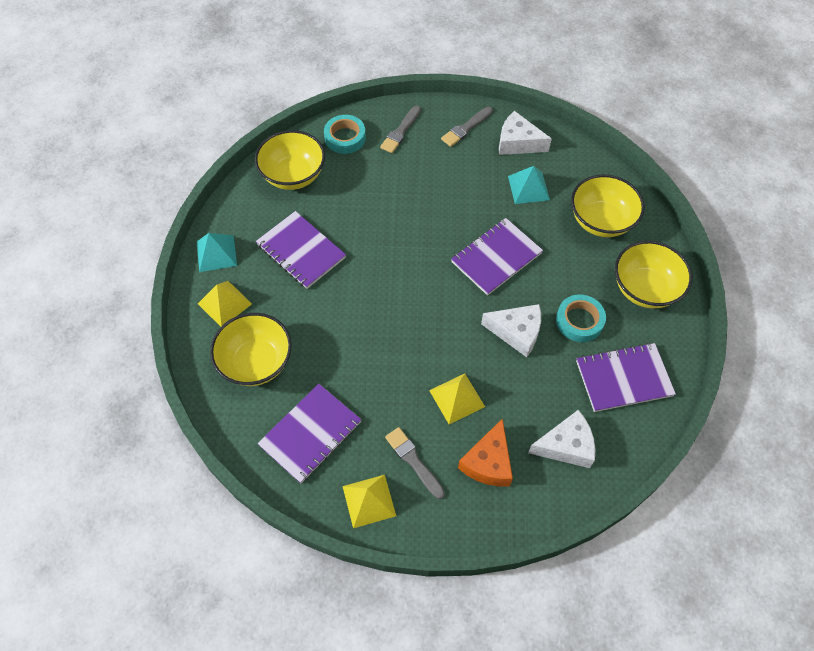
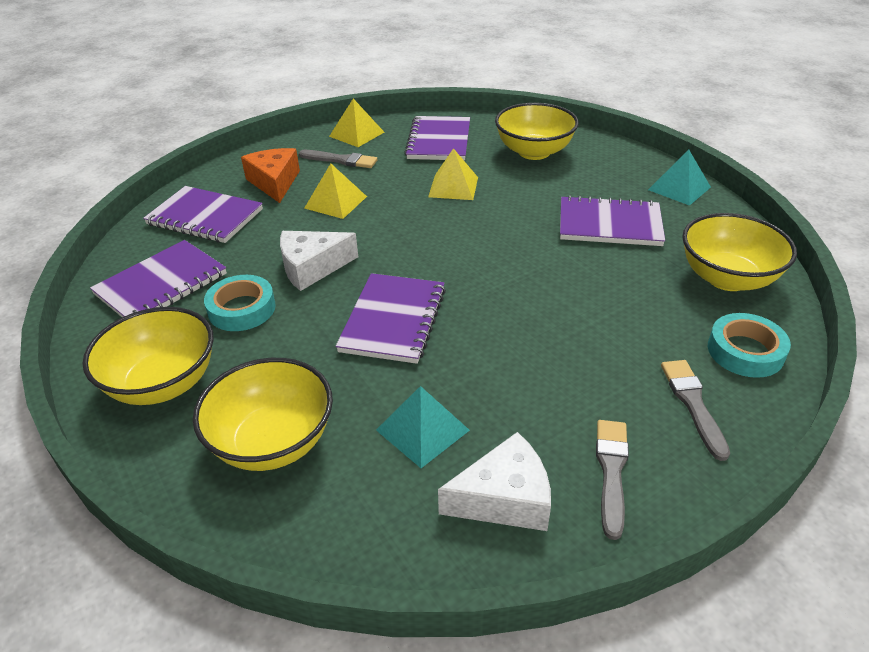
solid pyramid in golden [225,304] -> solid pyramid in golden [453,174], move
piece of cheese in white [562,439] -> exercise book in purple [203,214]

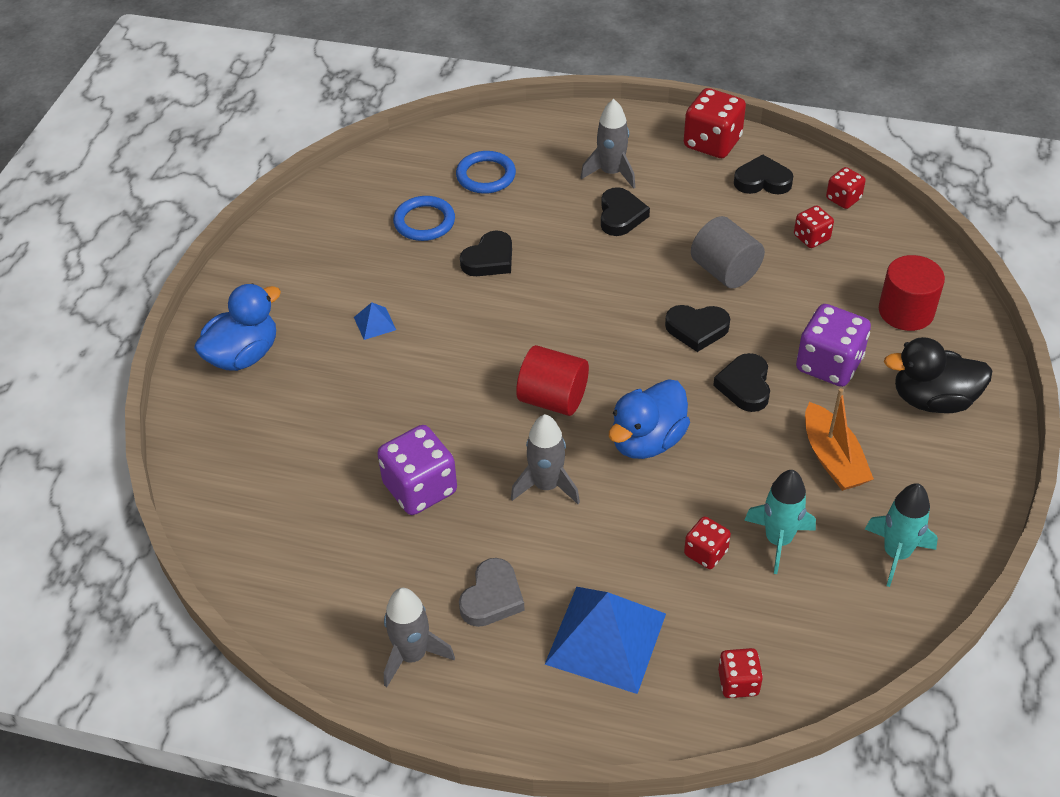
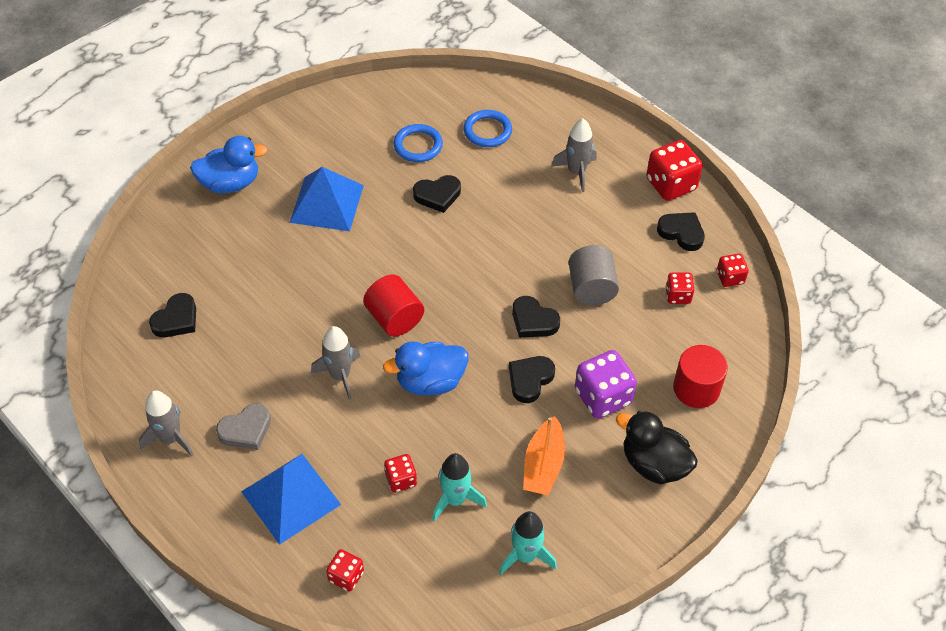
game die in purple [417,470] -> none
heart shape in ebony [625,211] -> heart shape in ebony [172,315], move
solid pyramid in royal blue [375,321] -> solid pyramid in royal blue [326,199], x2.33

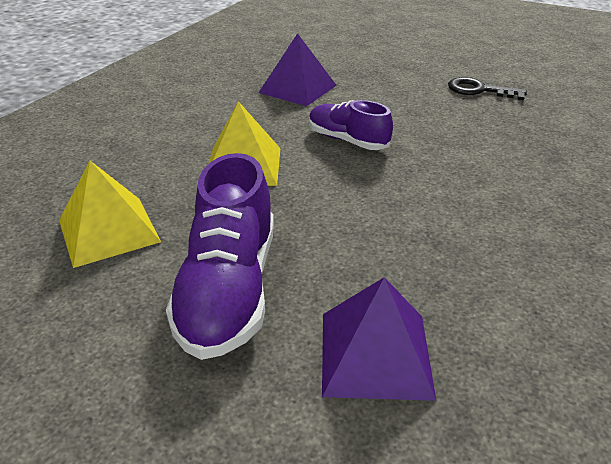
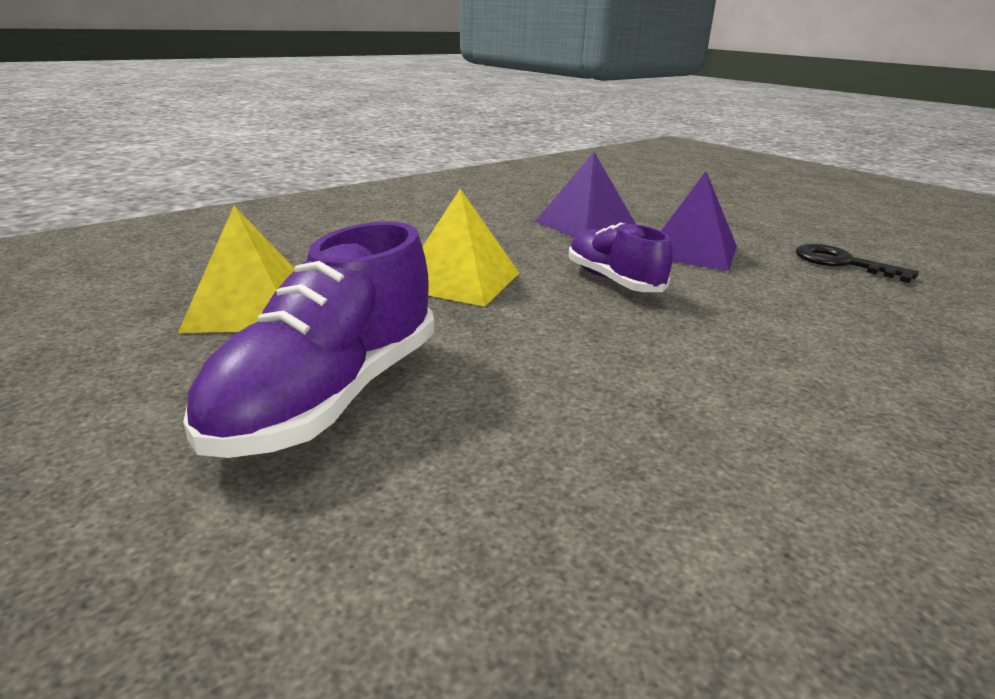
solid pyramid in purple [379,339] -> solid pyramid in purple [699,221], move

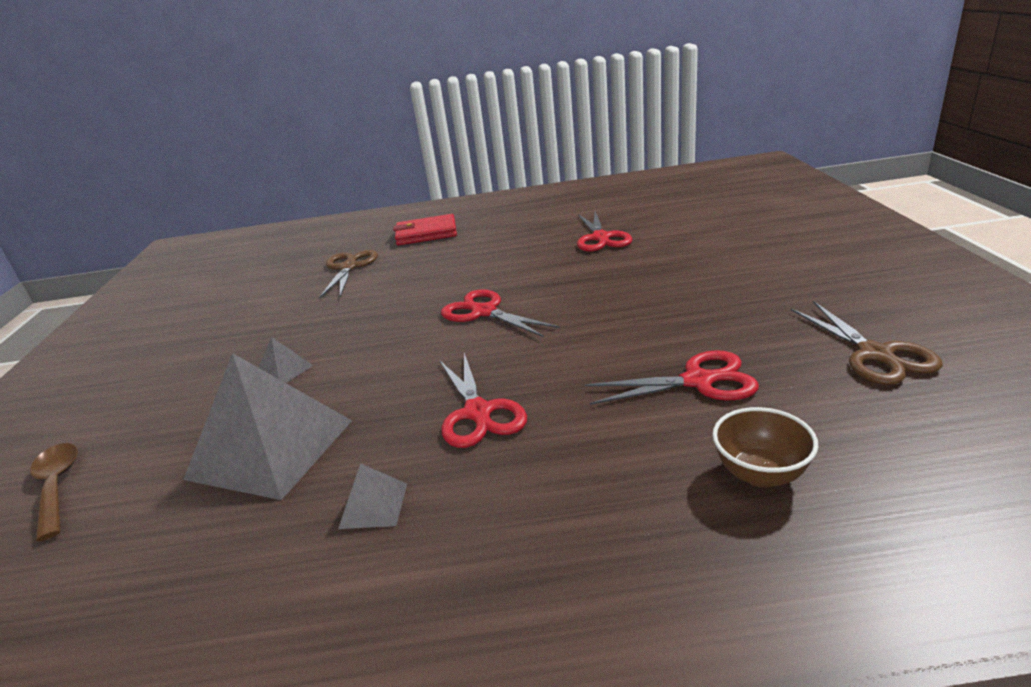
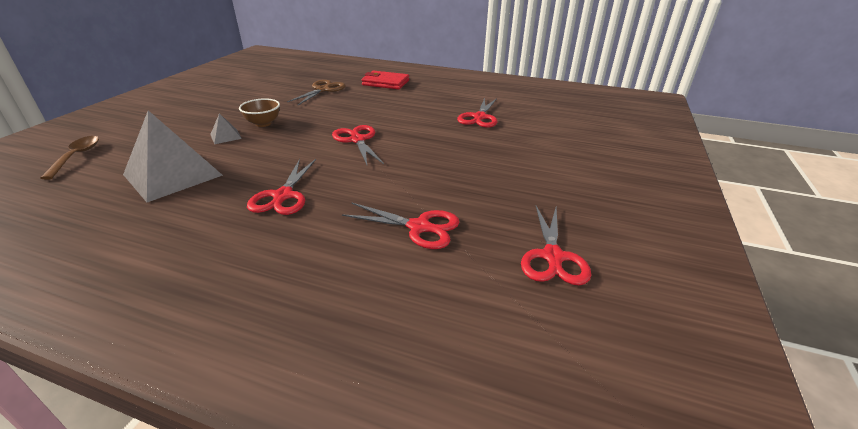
solid pyramid in grey [372,496] -> none
bowl in russet [765,447] -> bowl in russet [259,112], move
scissors in russet [867,343] -> scissors in red [556,245]

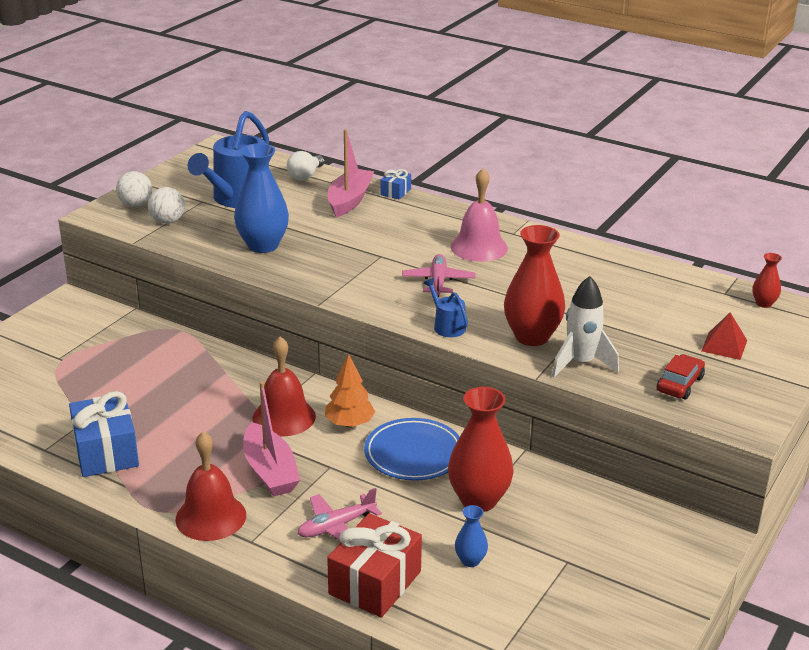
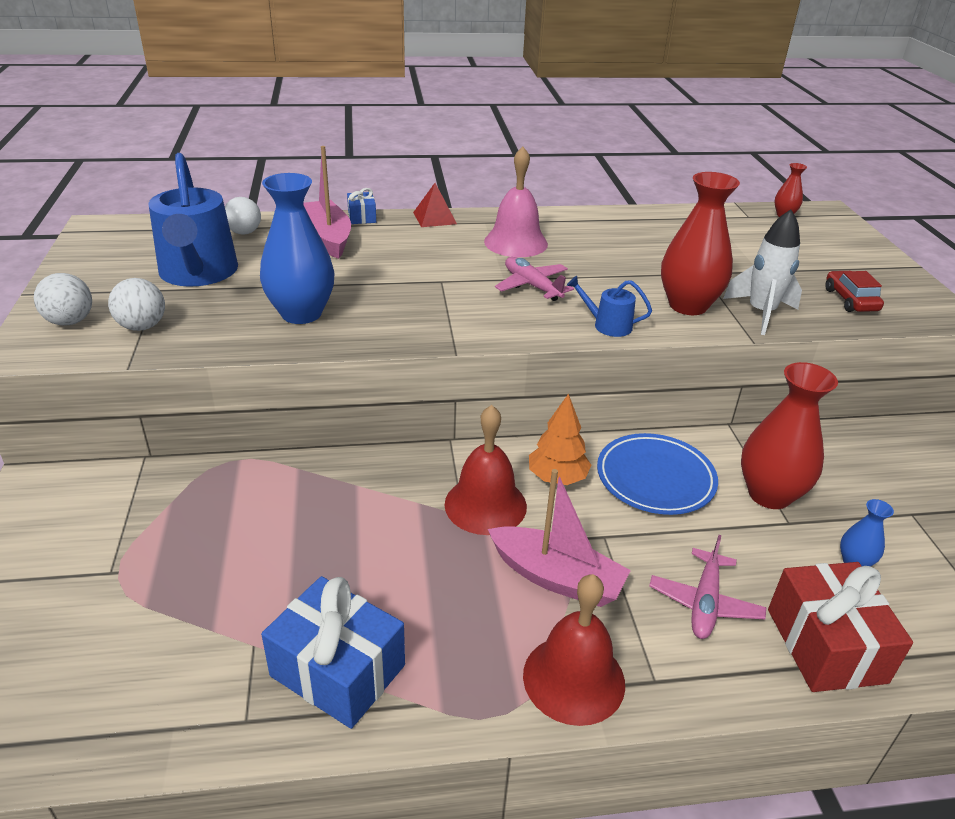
solid pyramid in red [724,336] -> solid pyramid in red [435,205], move

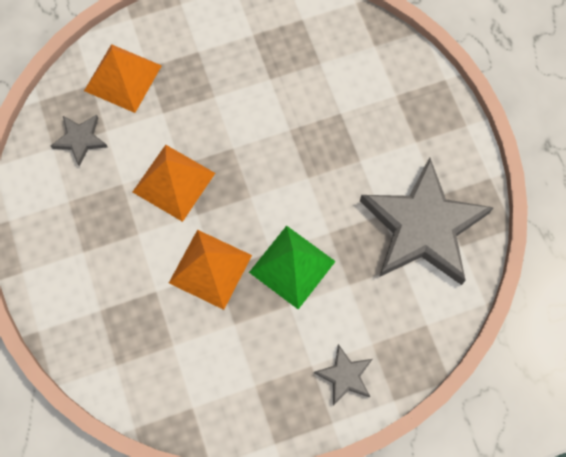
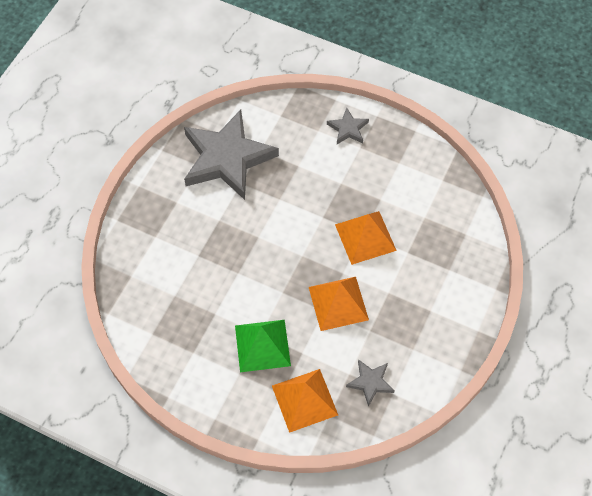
solid pyramid in emerald [292,267] -> solid pyramid in emerald [263,346], move

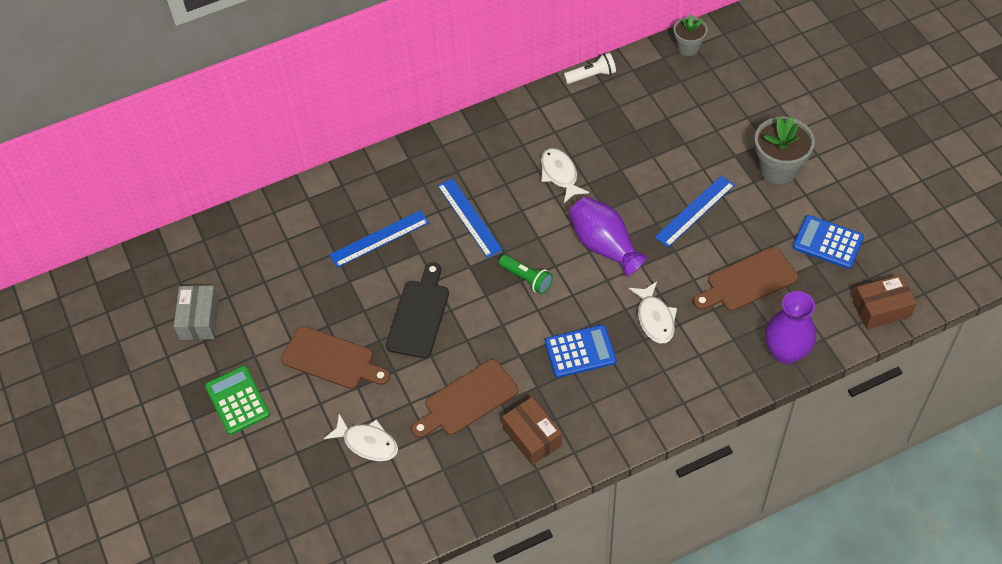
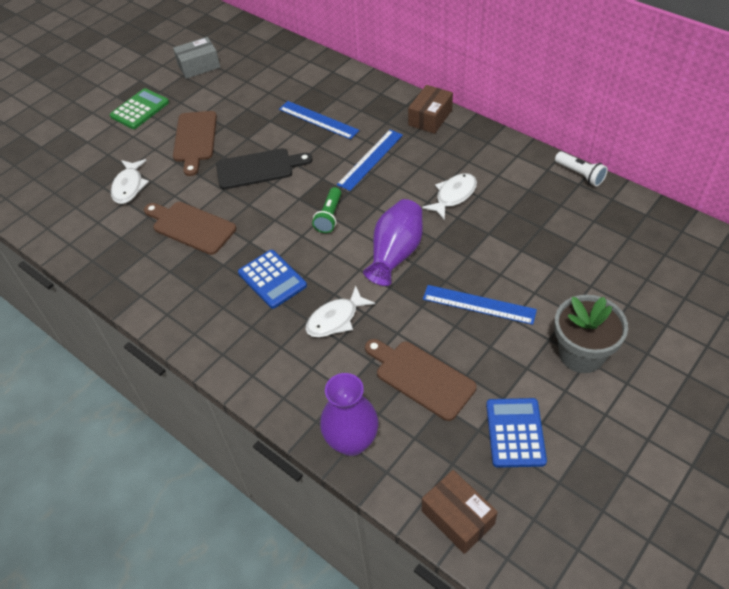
plant pot in grey [690,35] -> none
package in russet [532,431] -> package in russet [430,109], move

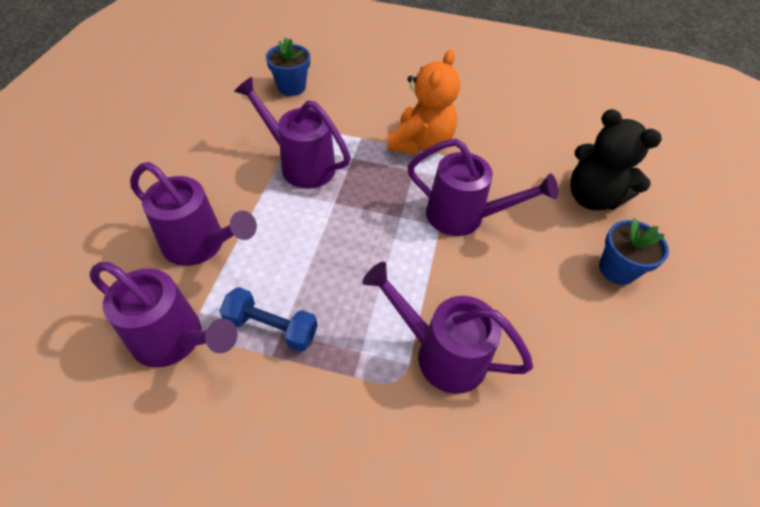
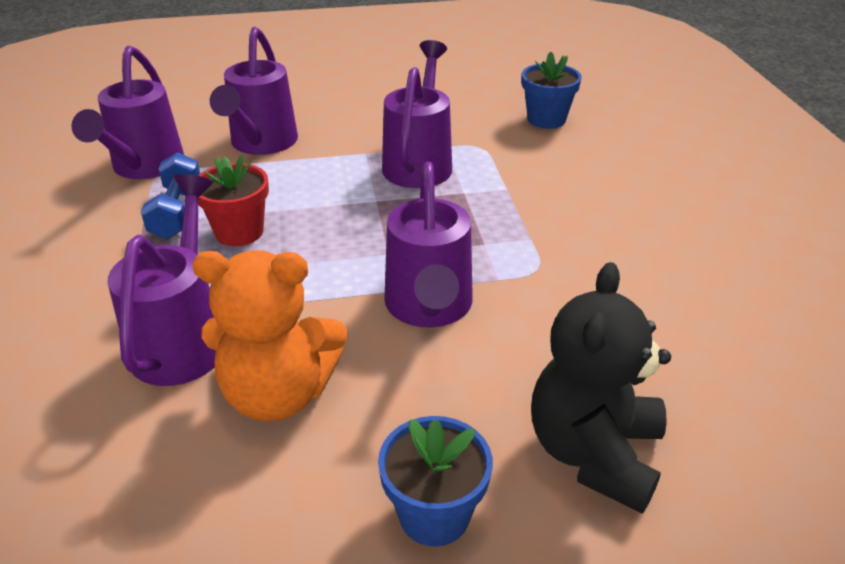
none -> plant pot in red [233,200]
teddy bear in bright orange [423,102] -> teddy bear in bright orange [269,336], move

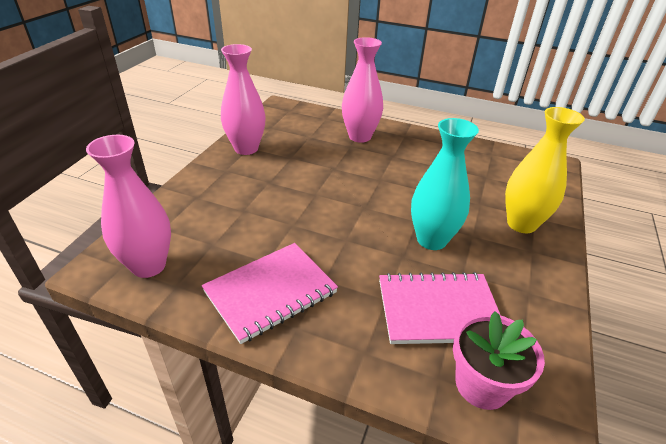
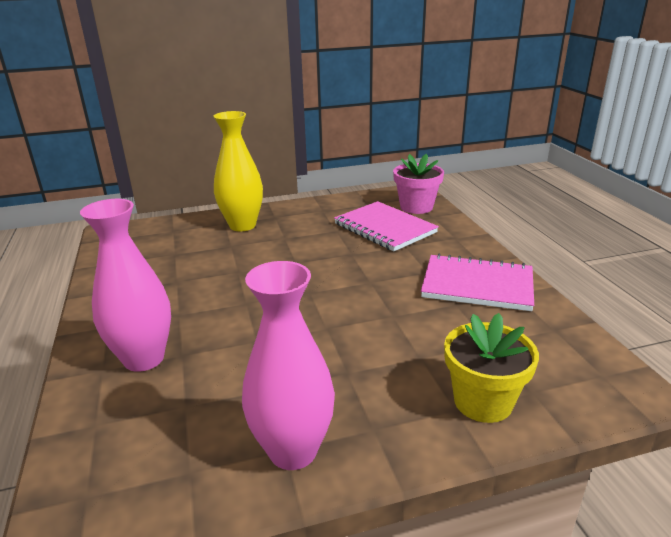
vase in rosy [128,206] -> none
vase in aqua [445,184] -> none
none -> plant pot in golden [491,368]

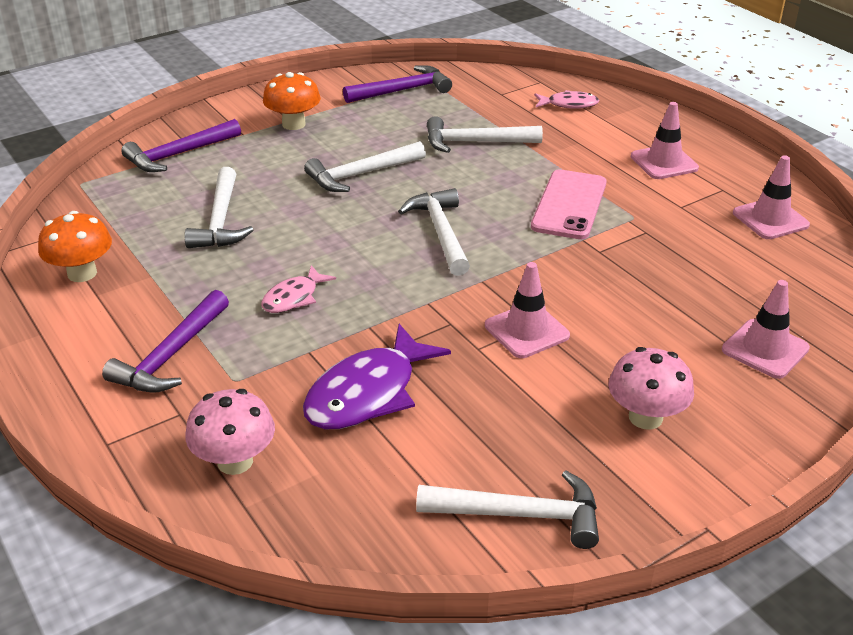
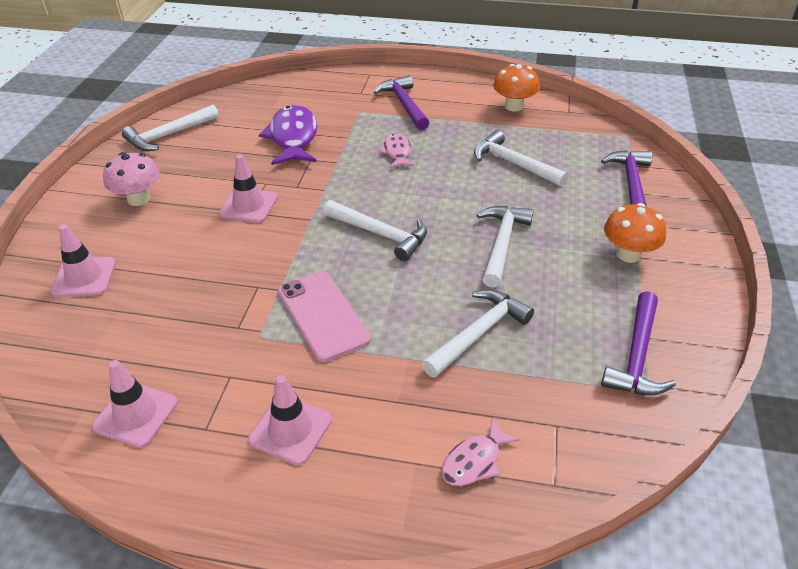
toadstool in rosy [230,432] -> none

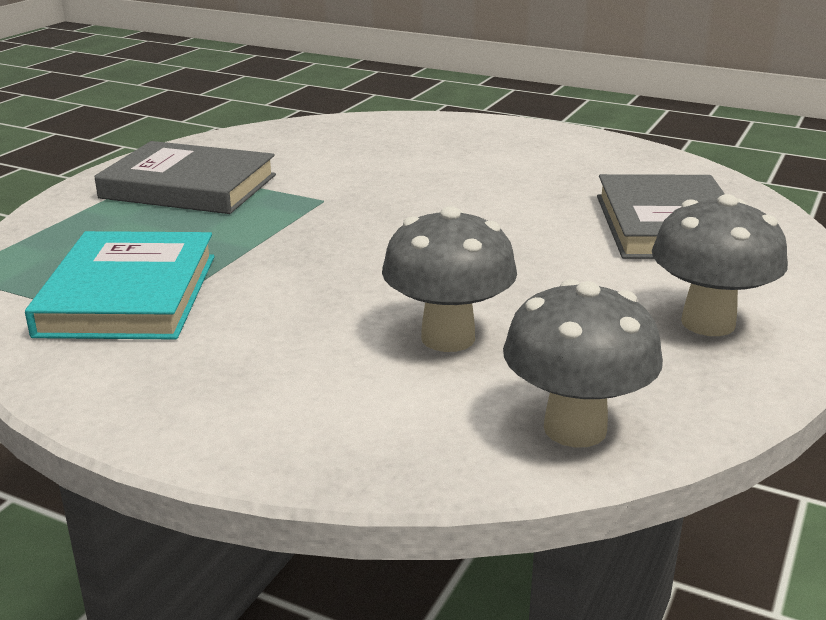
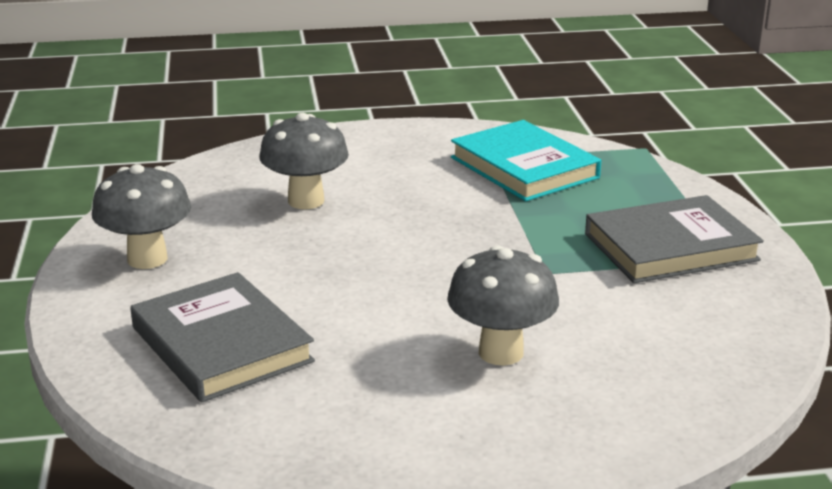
toadstool in grey [583,363] -> toadstool in grey [503,305], move

